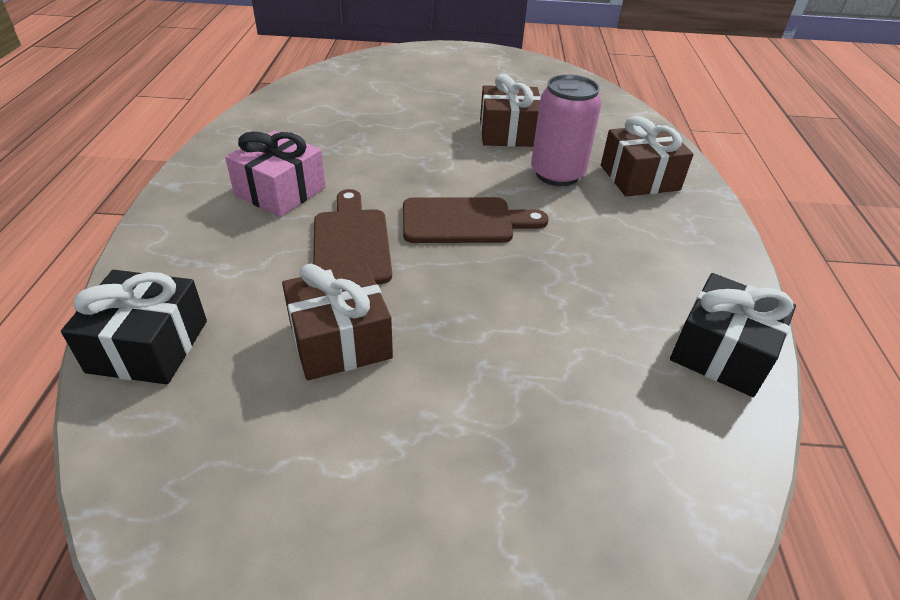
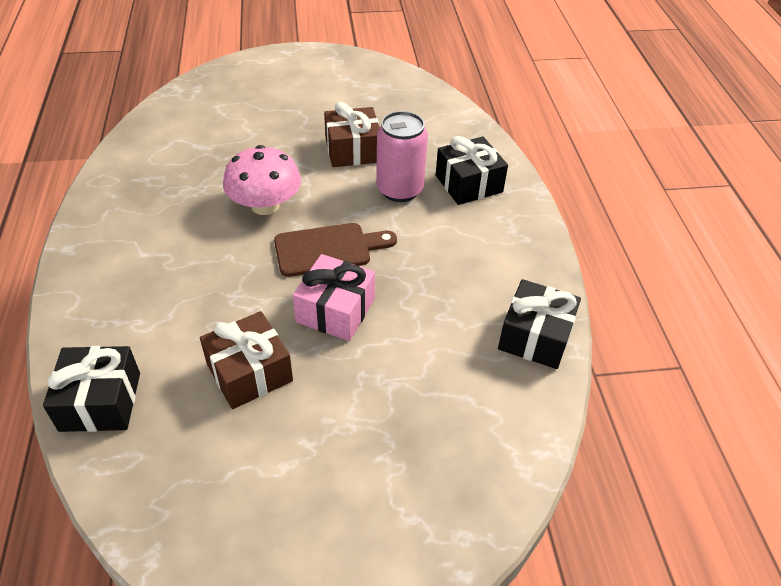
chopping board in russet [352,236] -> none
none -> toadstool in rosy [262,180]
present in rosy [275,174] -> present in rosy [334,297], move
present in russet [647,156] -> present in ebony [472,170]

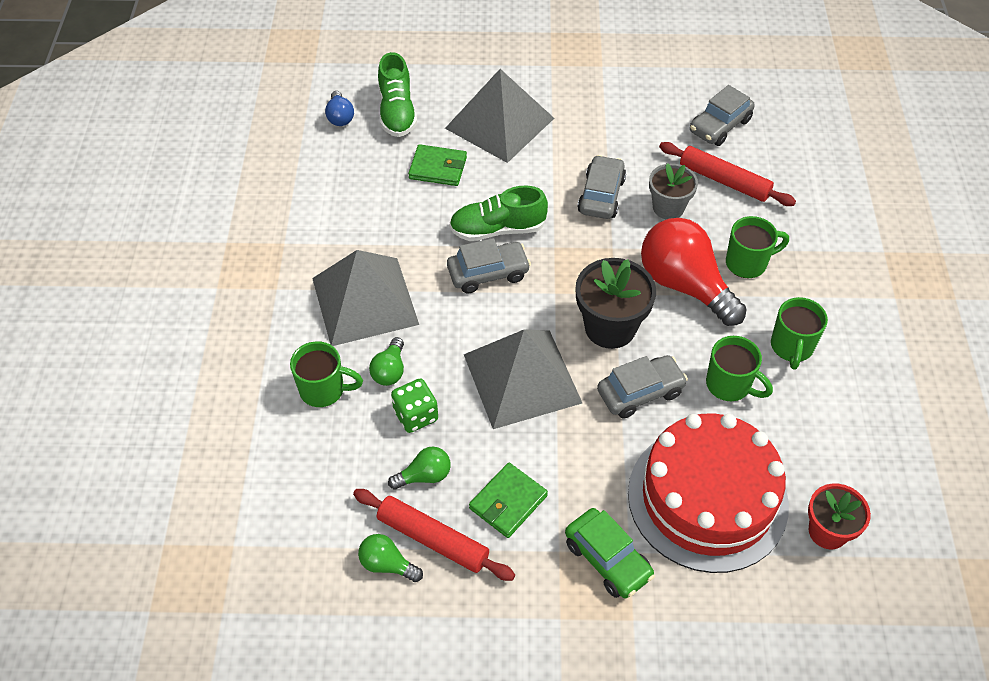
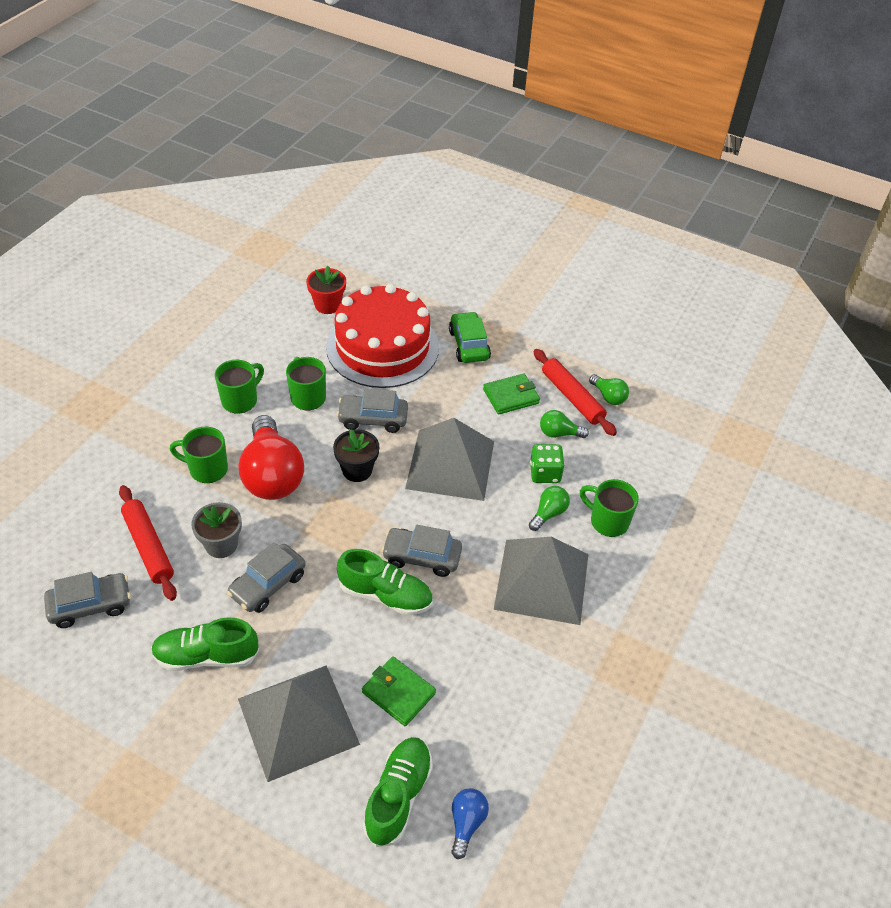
none -> lace-up shoe in emerald [205,644]
plant pot in ebony [616,303] -> plant pot in ebony [356,455], x0.67

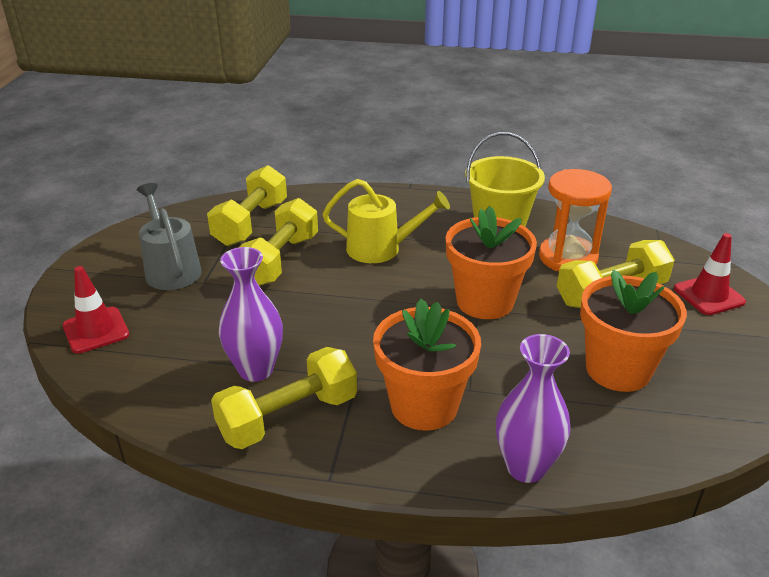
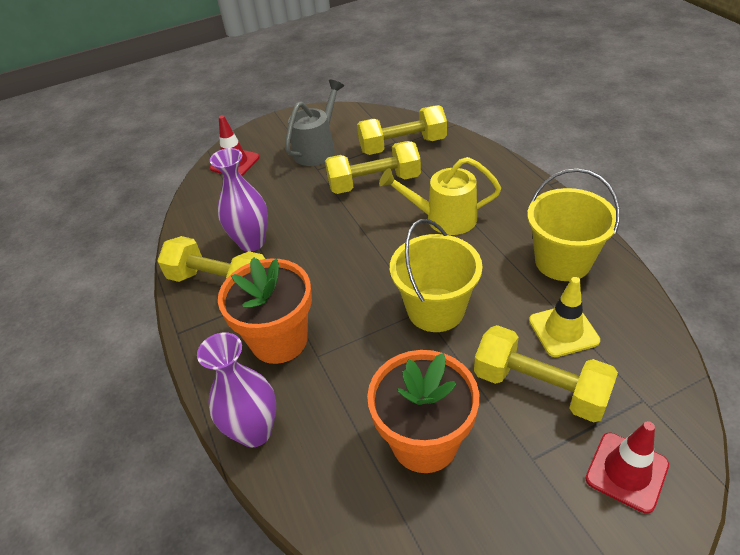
plant pot in bright orange [491,262] -> sand bucket in golden [436,275]
sand timer in bright orange [575,220] -> traffic cone in golden [564,317]
watering can in golden [386,221] -> watering can in golden [440,196], 120 degrees clockwise

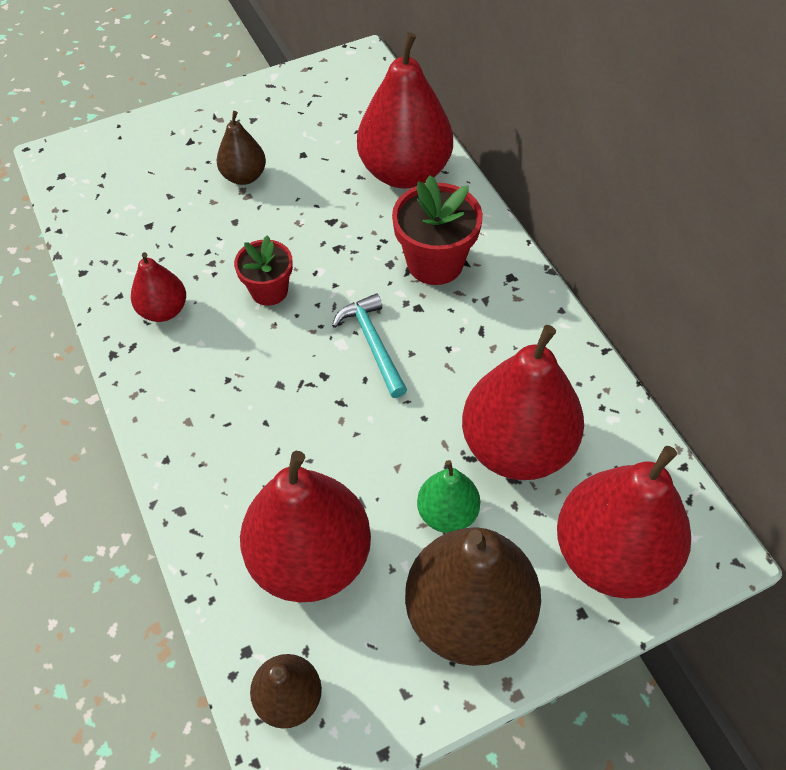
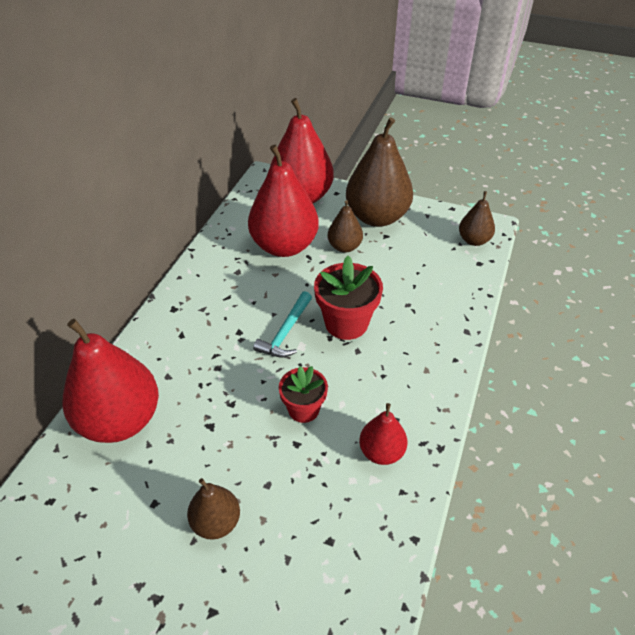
pear in red [305,526] -> none
plant pot in red [437,230] -> plant pot in red [348,298], move
pear in emerald [448,496] -> pear in russet [345,226]

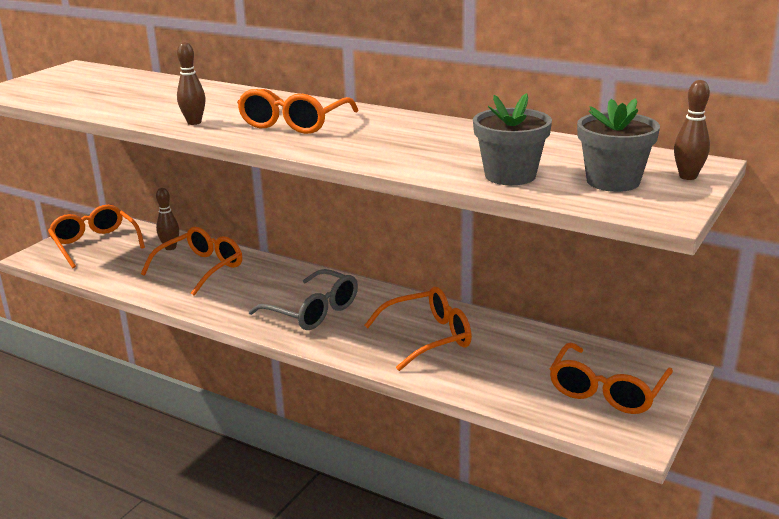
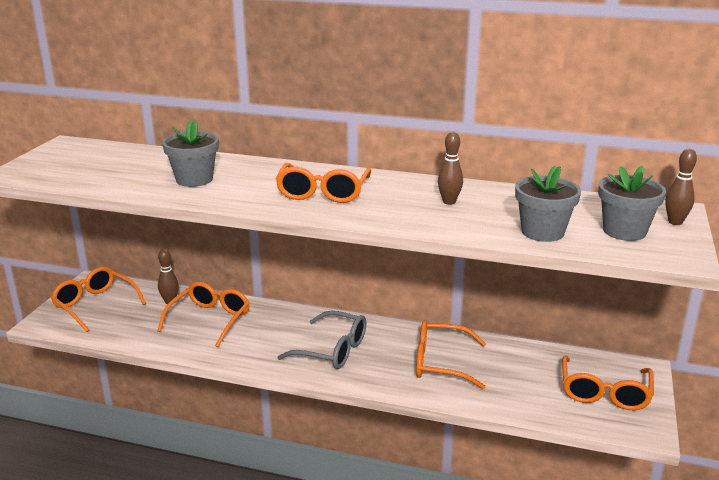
none -> plant pot in grey [190,153]
skittle in russet [191,83] -> skittle in russet [450,168], move
eyeglasses in bright orange [418,329] -> eyeglasses in bright orange [451,354], 135 degrees counterclockwise

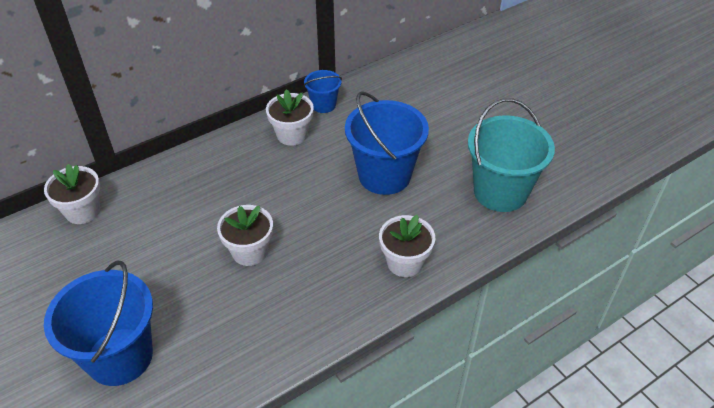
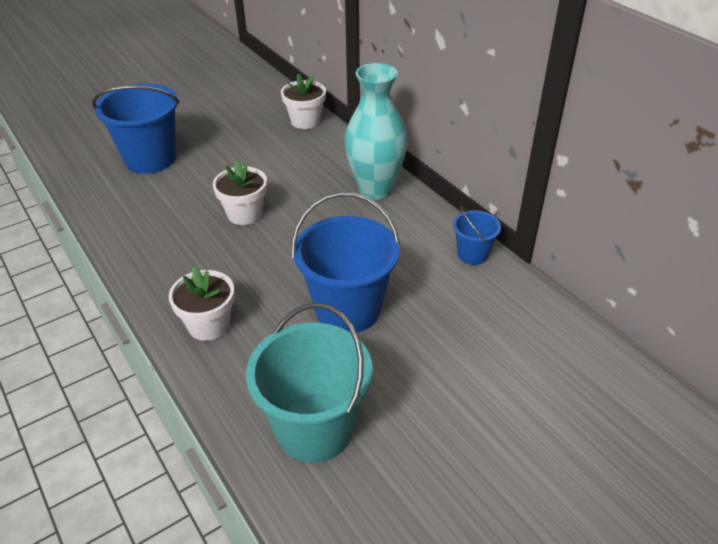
plant pot in white [290,117] -> none
none -> vase in aqua [376,131]

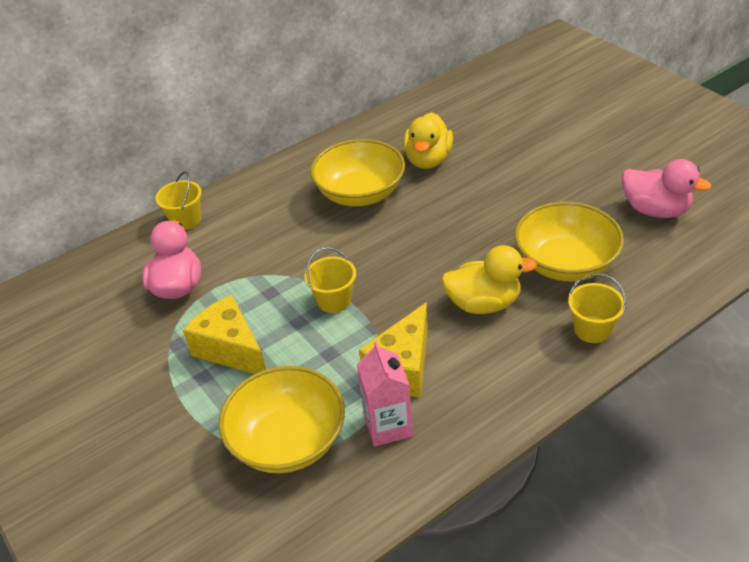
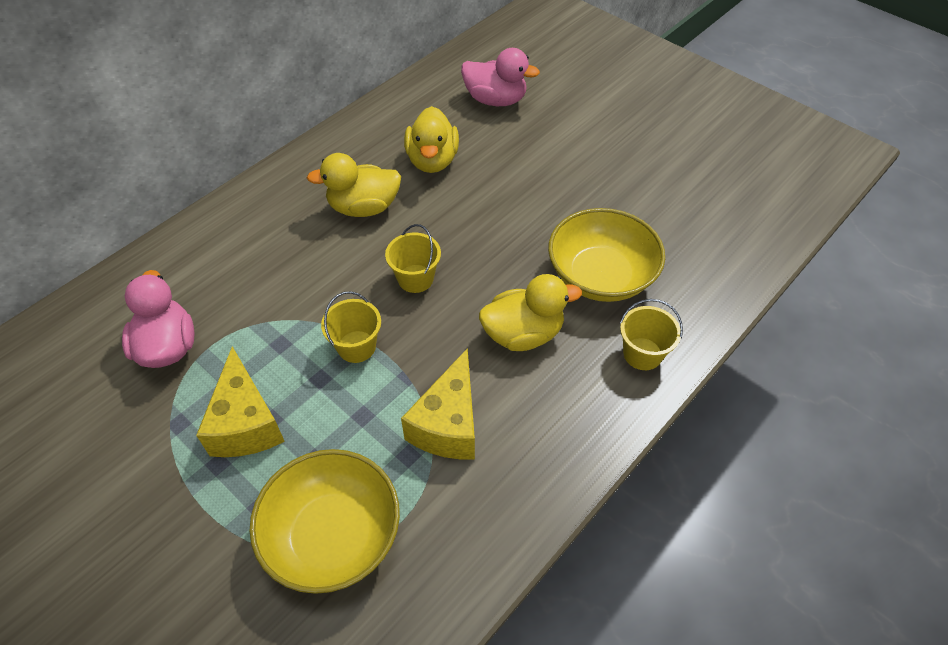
milk carton in rosy [385,394] -> none
sand bucket in golden [178,200] -> sand bucket in golden [413,258], move
toy duck in rosy [666,188] -> toy duck in rosy [500,77], move
bowl in golden [357,172] -> toy duck in golden [354,185]
piece of cheese in golden [224,334] -> piece of cheese in golden [240,401], 135 degrees counterclockwise

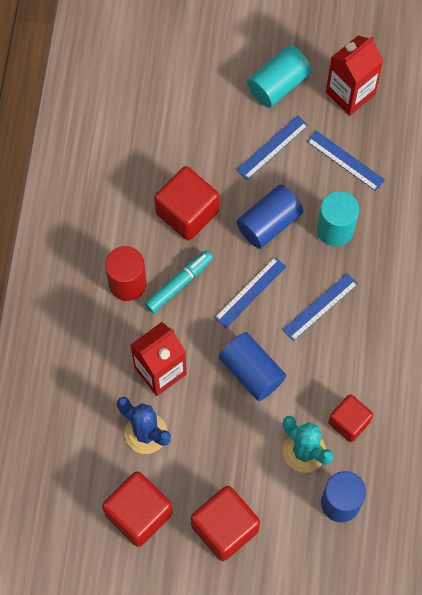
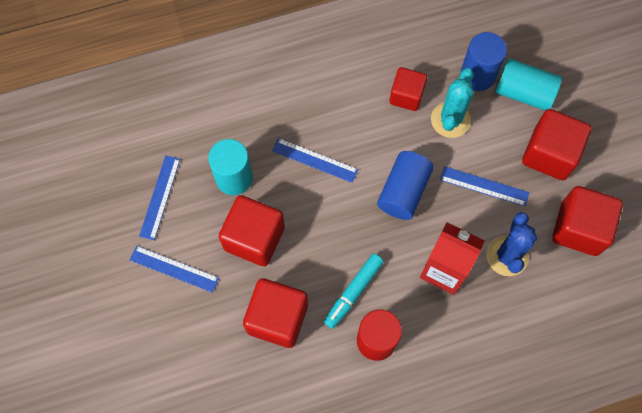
milk carton in red [354,75] -> none
measuring stick in royal blue [251,292] -> measuring stick in royal blue [484,186], move
cylinder in aqua [279,76] -> cylinder in aqua [528,84], move
cylinder in royal blue [269,216] -> cube in red [252,230]
felt pen in aqua [179,281] -> felt pen in aqua [354,291], 75 degrees counterclockwise

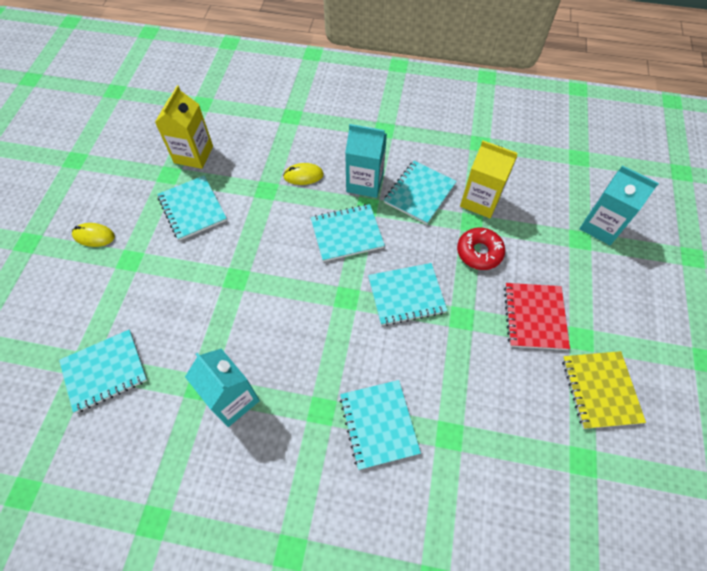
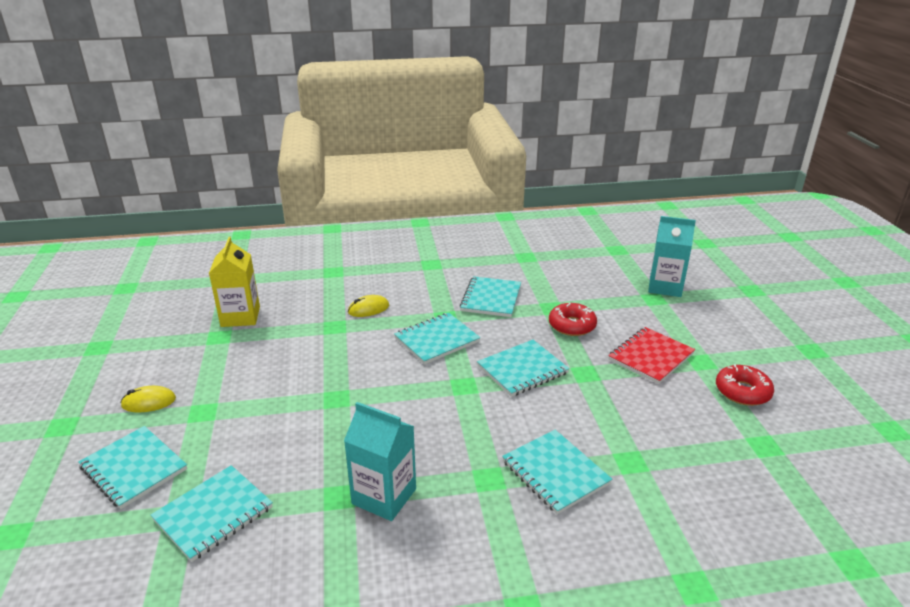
milk carton in aqua [366,161] -> none
milk carton in golden [489,179] -> none
exercise book in aqua [192,208] -> exercise book in aqua [132,467], move
exercise book in golden [604,390] -> doughnut in red [745,385]
exercise book in red [537,316] -> exercise book in red [651,355], 60 degrees clockwise

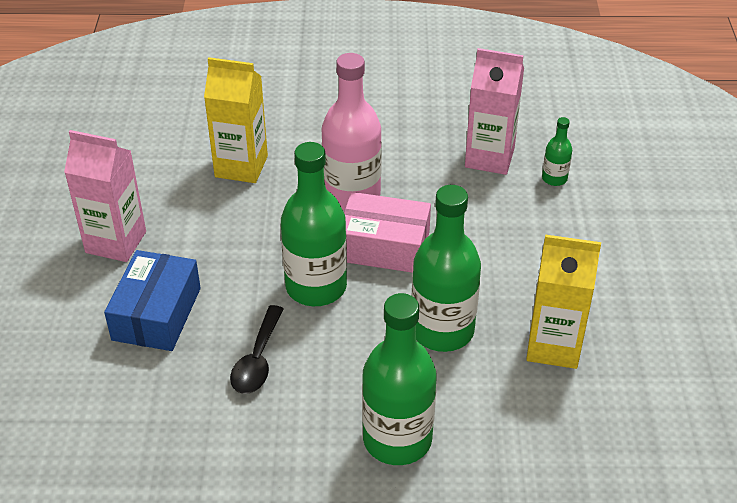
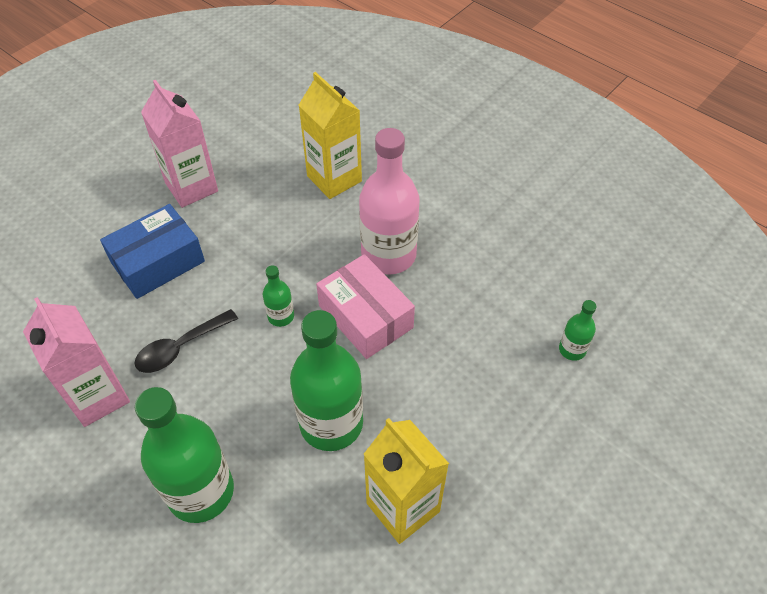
milk carton in rosy [494,111] -> milk carton in rosy [76,362], move
bottle in emerald [314,224] -> bottle in emerald [278,296], x0.46

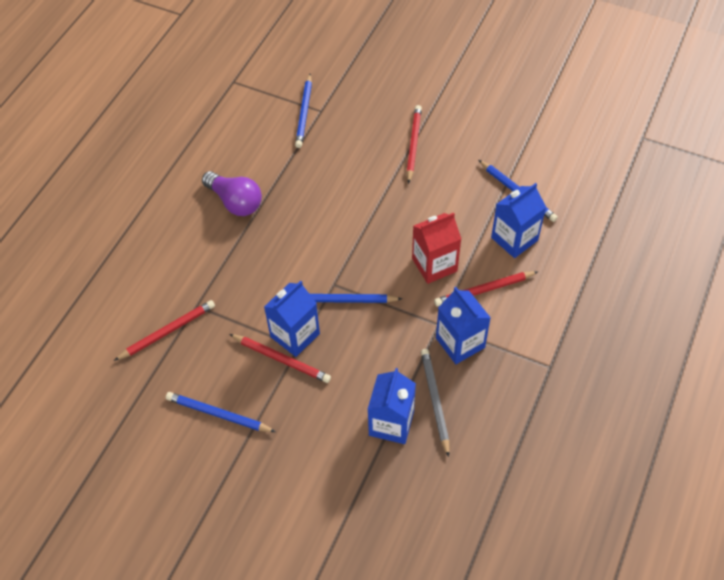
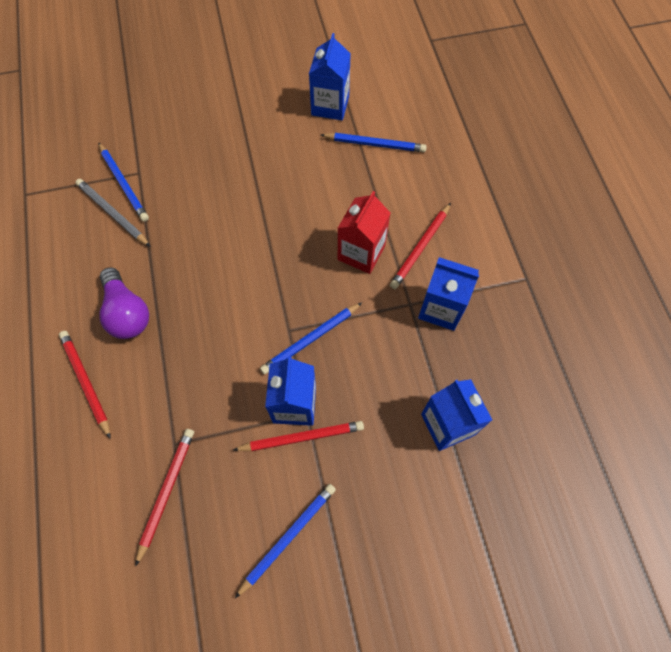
wooden pencil in red [414,144] -> wooden pencil in red [85,385], move
wooden pencil in grey [435,403] -> wooden pencil in grey [113,213], move
milk carton in royal blue [518,220] -> milk carton in royal blue [330,76], move
wooden pencil in royal blue [221,412] -> wooden pencil in royal blue [285,541], 150 degrees clockwise
bulb in purple [232,193] -> bulb in purple [124,303], 60 degrees clockwise

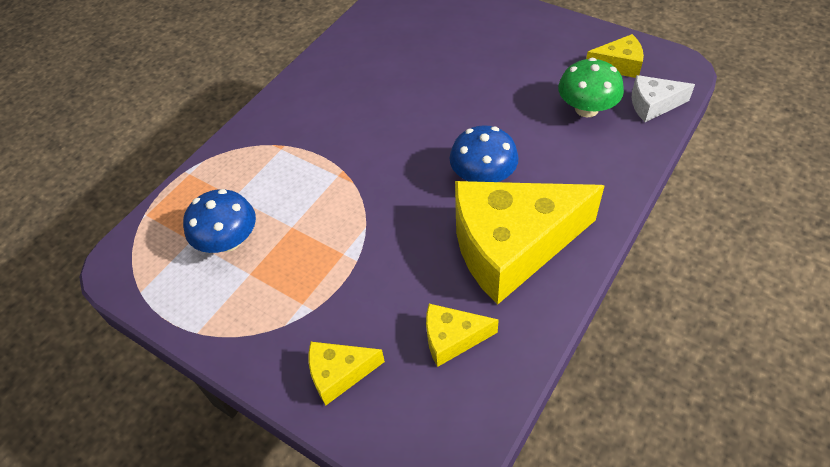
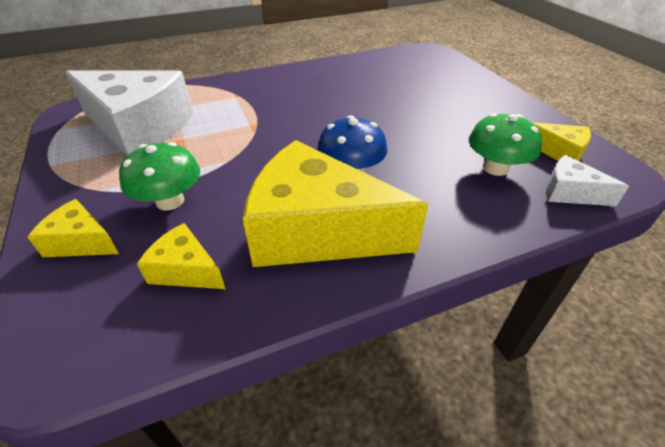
none -> toadstool in emerald [159,176]
toadstool in royal blue [219,221] -> piece of cheese in white [129,113]

